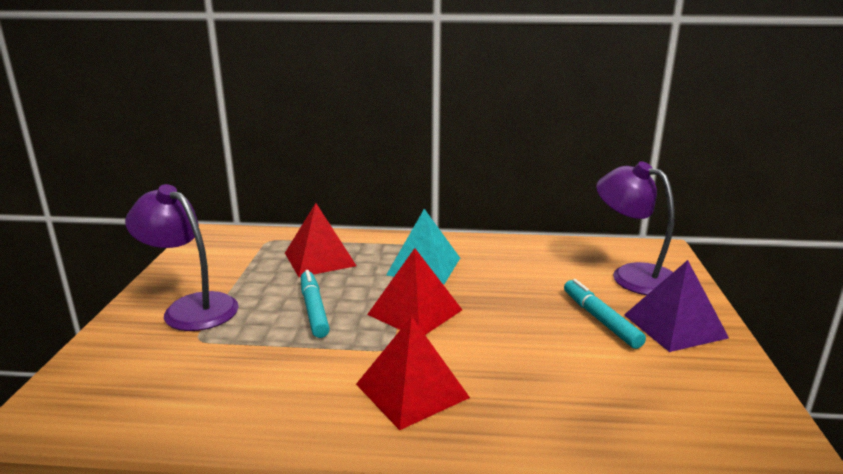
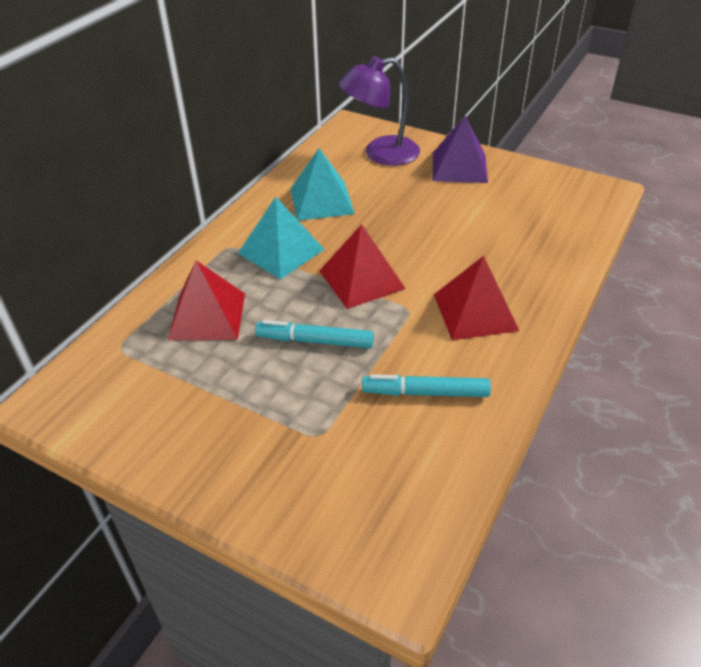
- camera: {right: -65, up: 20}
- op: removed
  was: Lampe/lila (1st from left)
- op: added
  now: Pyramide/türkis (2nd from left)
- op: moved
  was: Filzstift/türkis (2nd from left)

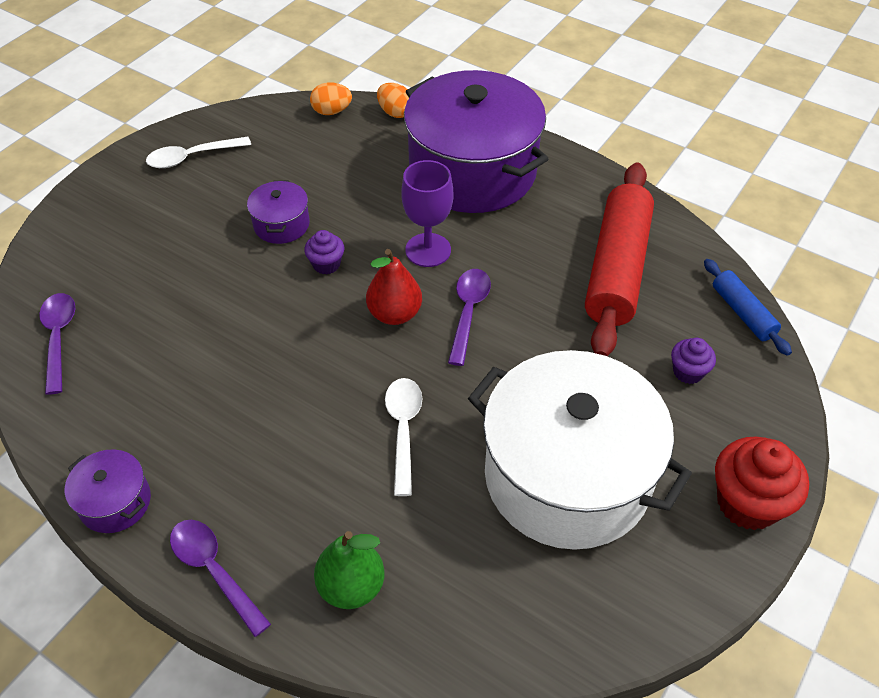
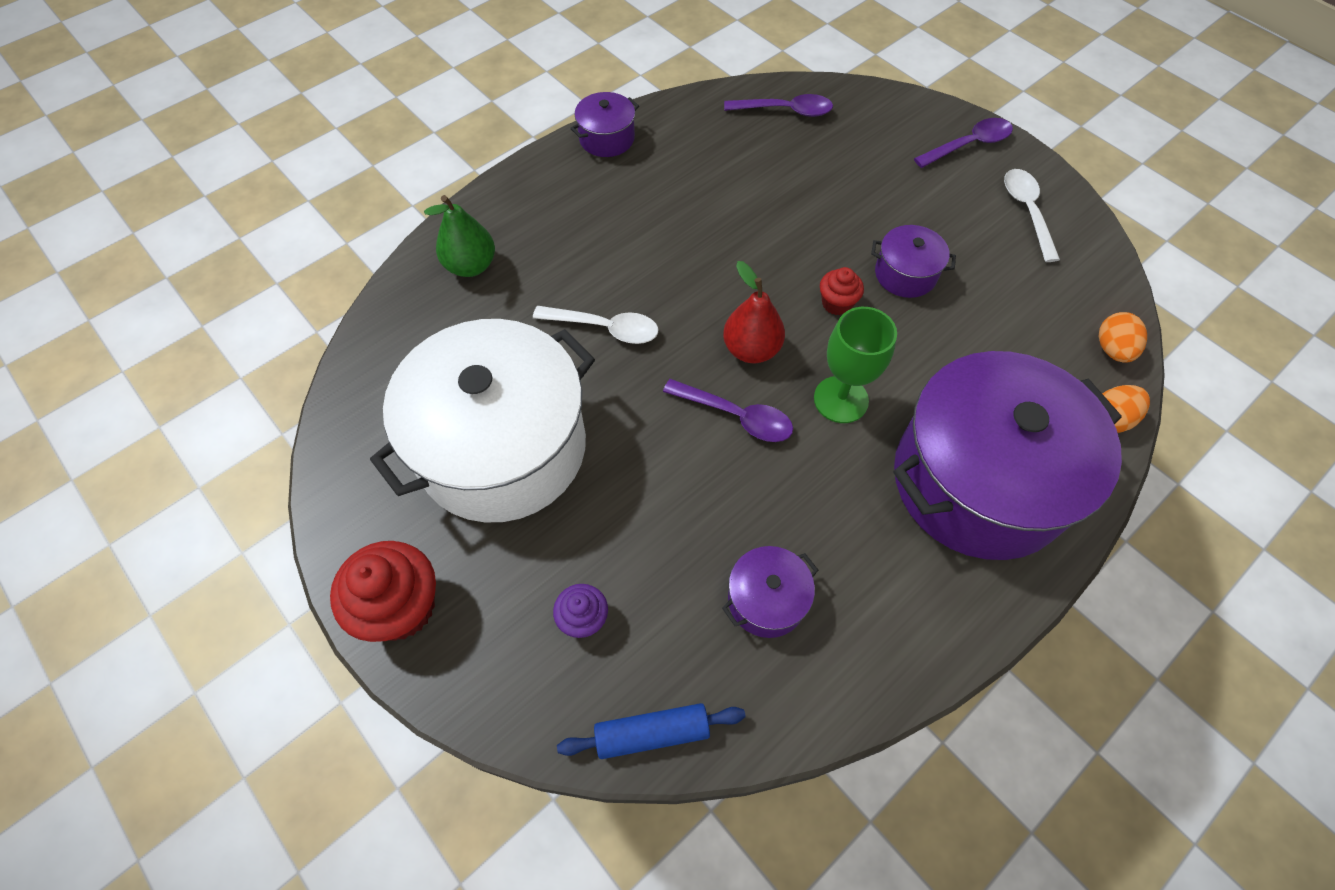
- camera: {right: 105, up: 10}
- op: moved
  was: Löffel/lila (2nd from left in the first image)
  now: Löffel/lila (3rd from left)
- op: replaced
  was: Nudelholz/rot
  now: Kochtopf/lila (2nd from left)
- op: recoloured
  was: Muffin/lila (1st from left)
  now: Muffin/rot (2nd from left)
- op: recoloured
  was: Kelch/lila
  now: Kelch/grün

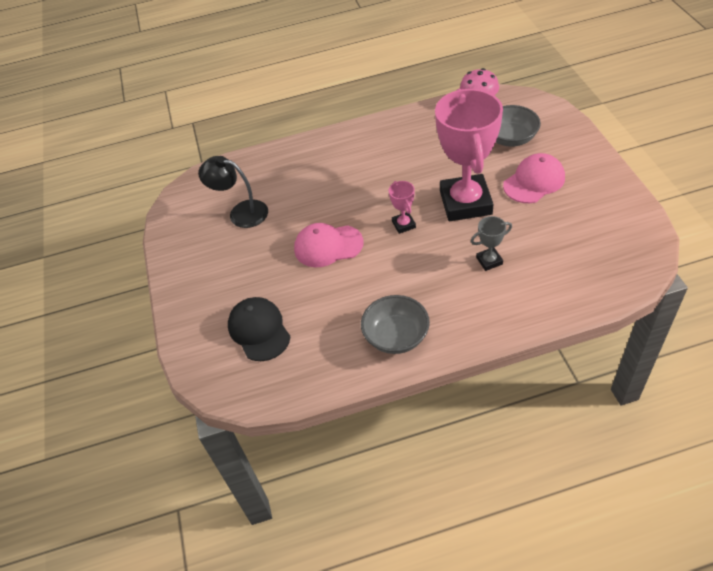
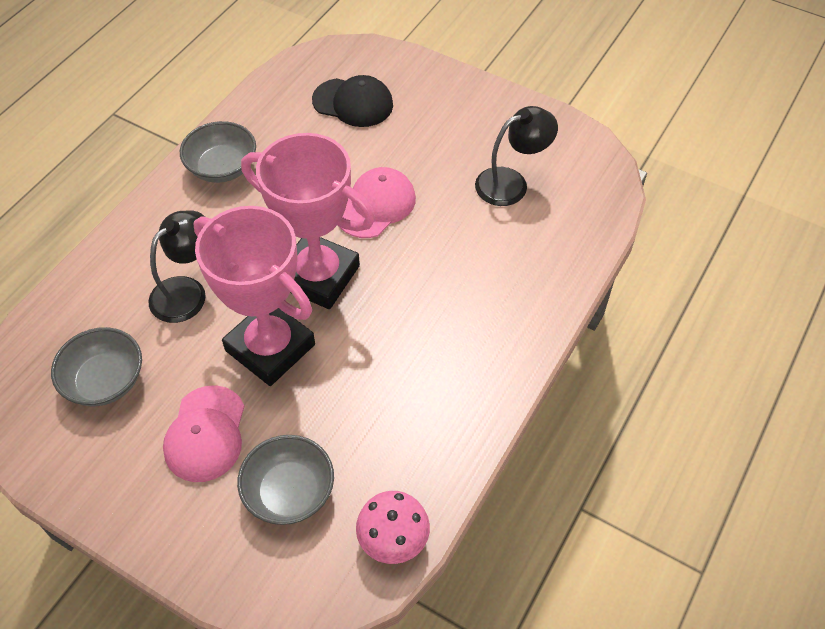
- camera: {right: 130, up: 5}
- op: added
  now: Schüssel/grau (1st from left)
- op: replaced
  was: Pokal/grau
  now: Lampe/schwarz (1st from left)
- op: resized
  was: Pokal/rosa (1st from left in the first image)
  ratio: 2.41

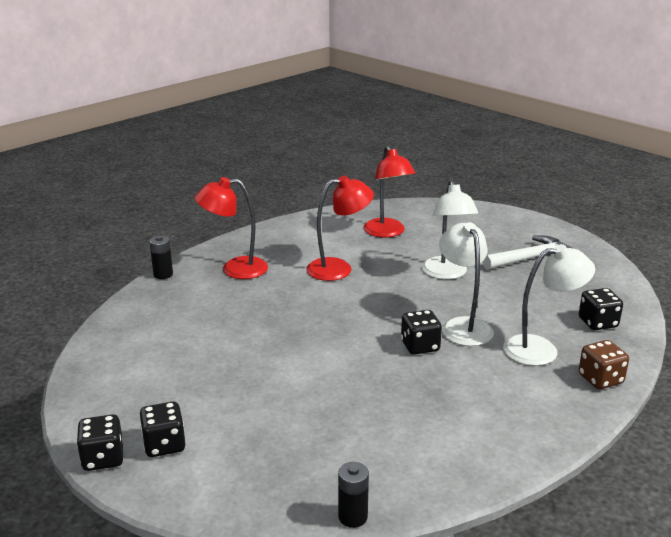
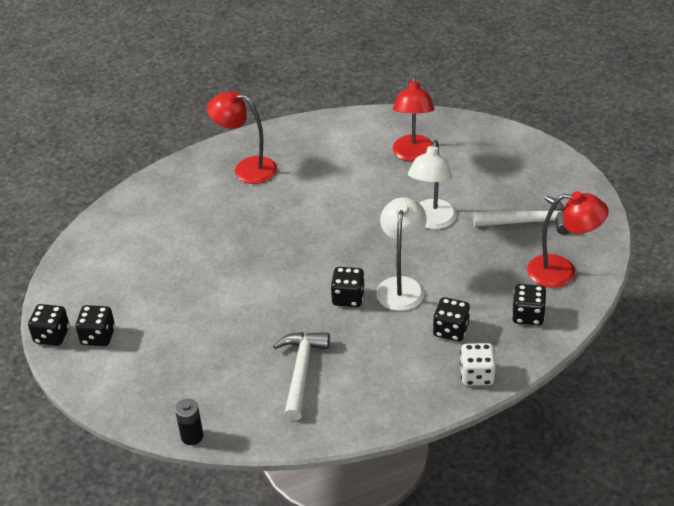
- camera: {right: 25, up: 15}
- op: removed
  was: Batterie/schwarz (1st from left)
- op: added
  now: Hammer/weiß (1st from left)
- op: moved
  was: Lampe/rot (2nd from left in the first image)
  now: Lampe/rot (3rd from left)
- op: replaced
  was: Lampe/weiß (3rd from left)
  now: Spielwürfel/schwarz (4th from left)
- op: recoloured
  was: Spielwürfel/braun
  now: Spielwürfel/weiß

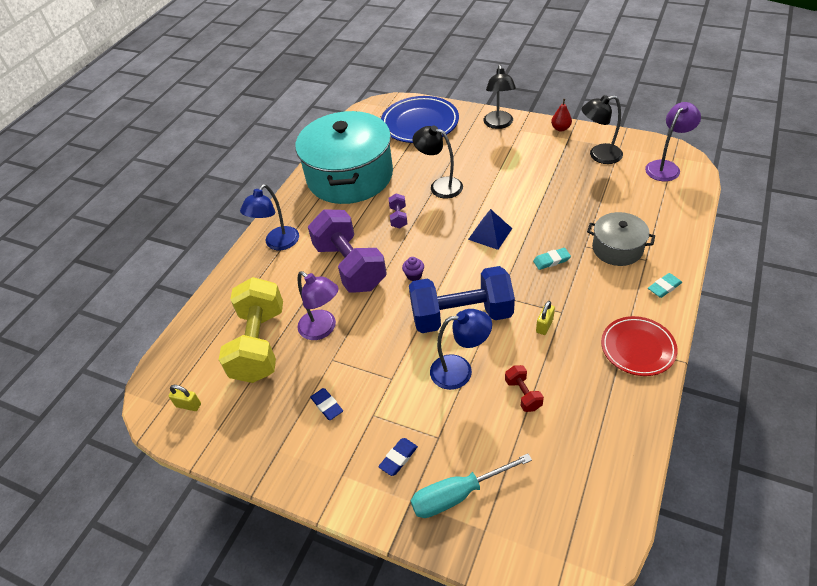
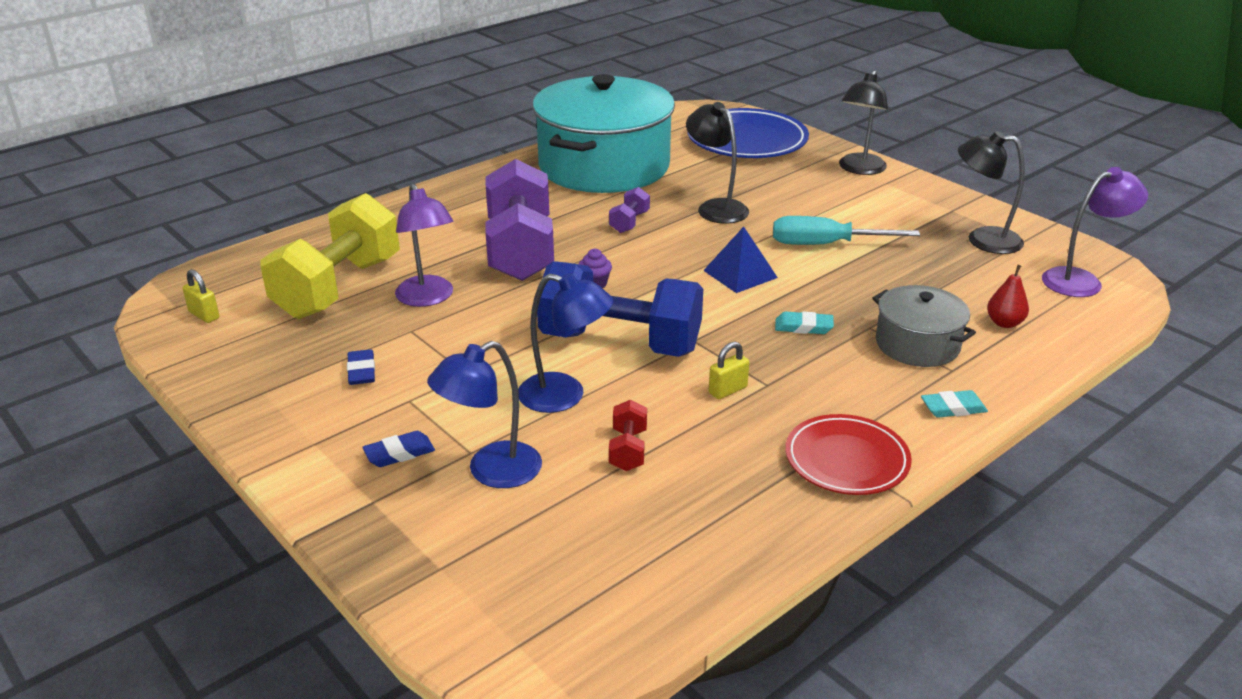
- camera: {right: 20, up: -15}
- op: moved
  was: Lampe/blau (1st from left)
- op: moved
  was: Schraubenzieher/türkis
- op: moved
  was: Birne/rot

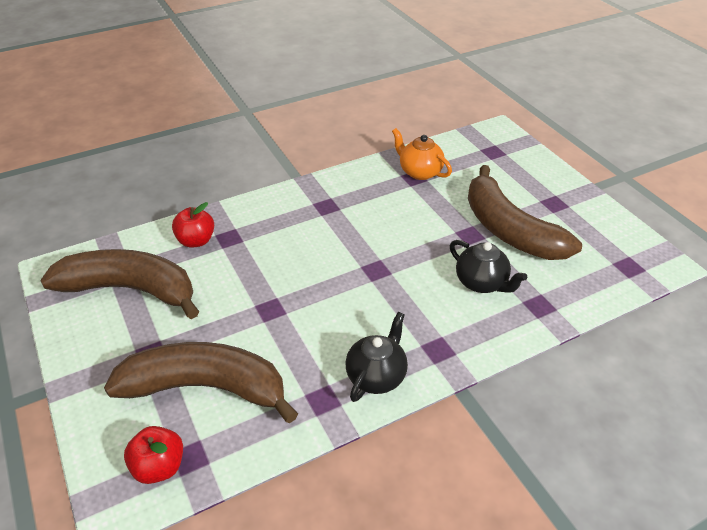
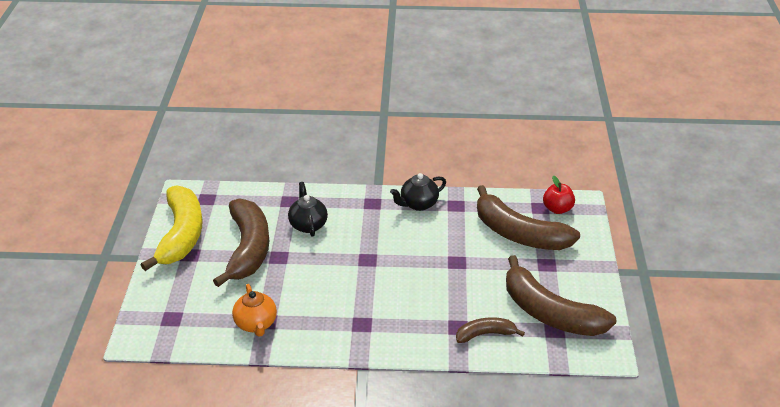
- camera: {right: -150, up: -5}
- op: added
  now: Banane/gelb
- op: replaced
  was: Apfel/rot (2nd from left)
  now: Banane/braun (2nd from left)

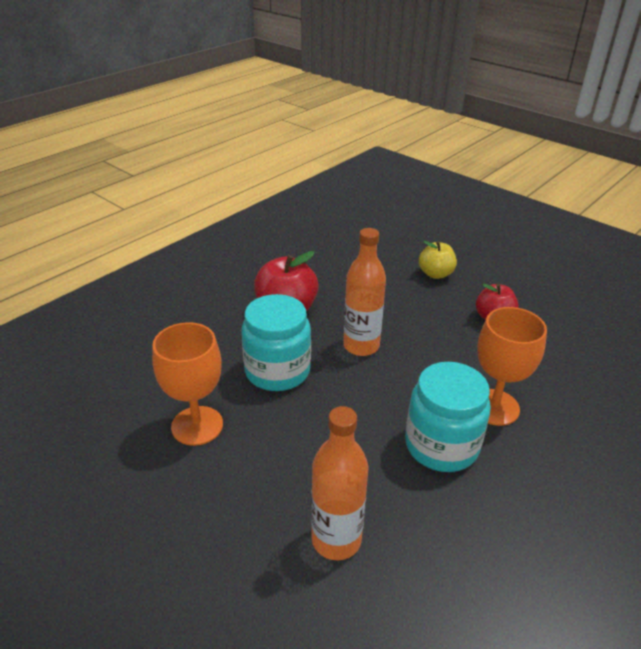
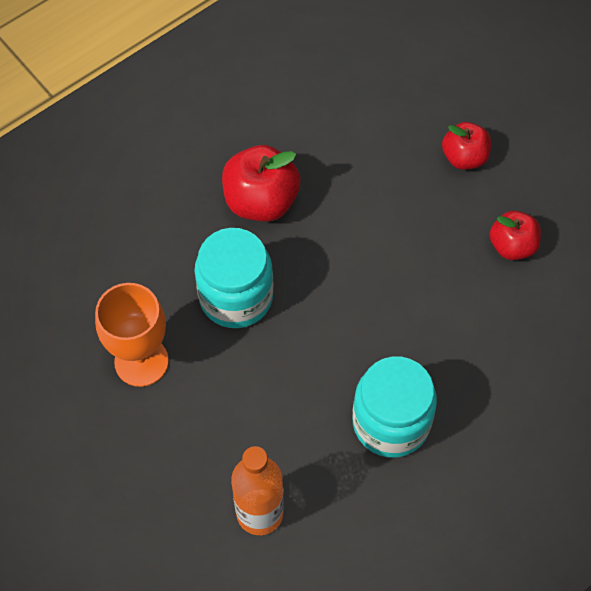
- camera: {right: 10, up: 25}
- op: removed
  was: Flasche/orange (2nd from left)
- op: removed
  was: Kelch/orange (2nd from left)
- op: recoloured
  was: Apfel/gelb
  now: Apfel/rot (2nd from left)

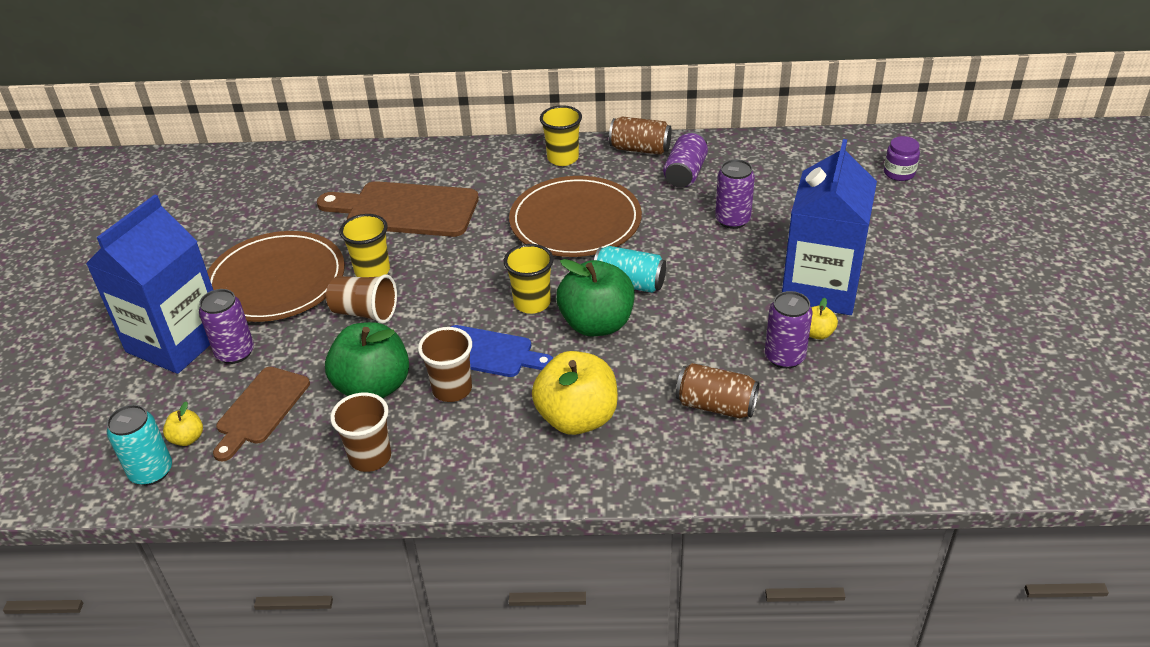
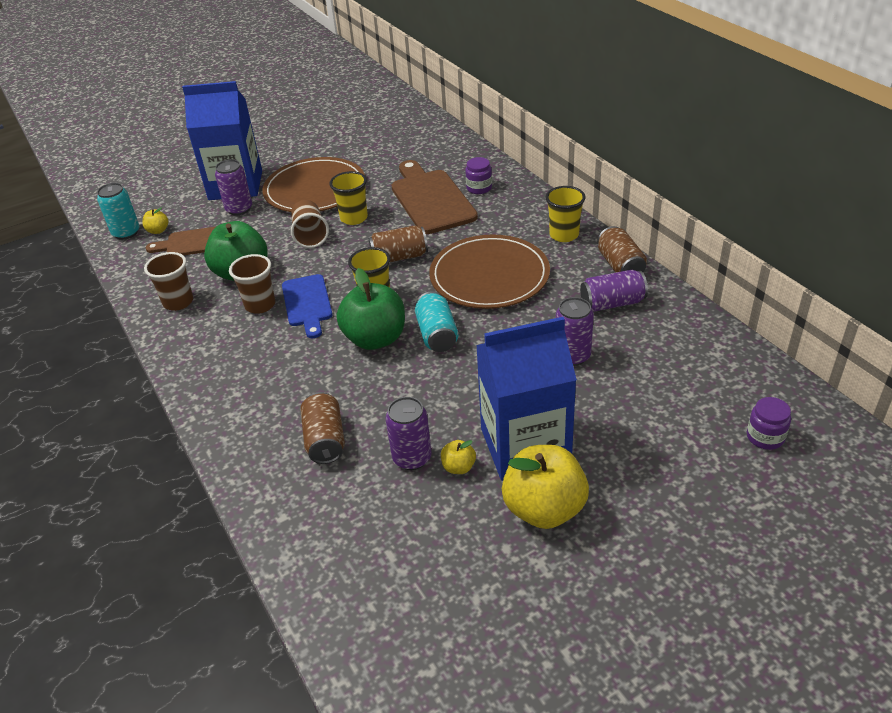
- camera: {right: 60, up: 0}
- op: added
  now: Dose/braun (2nd from left)
- op: added
  now: Einmachglas/lila (1st from left)
- op: moved
  was: Apfel/gelb (2nd from left in the first image)
  now: Apfel/gelb (3rd from left)

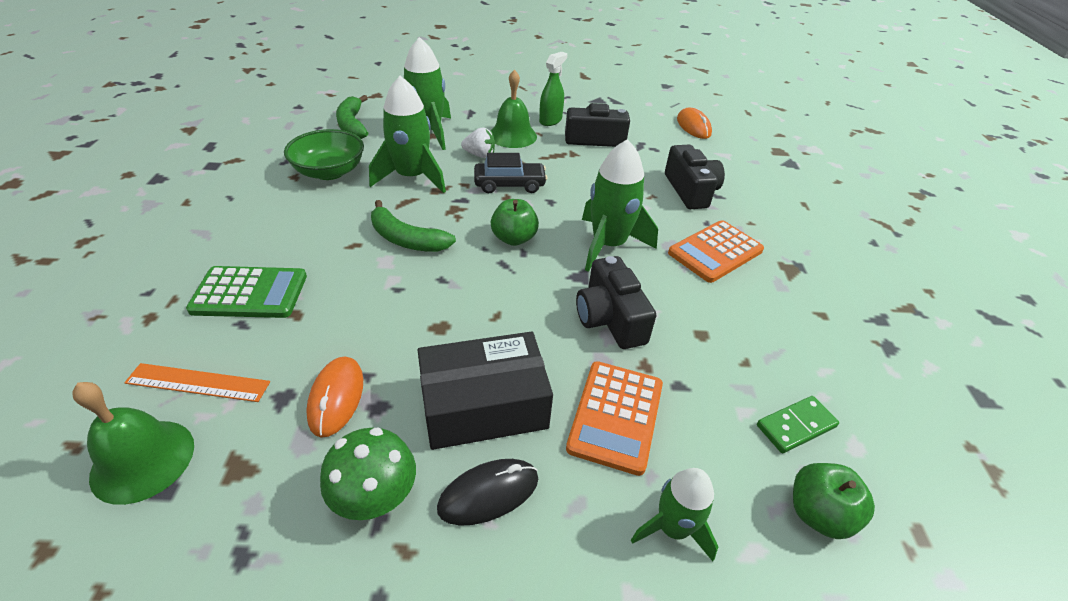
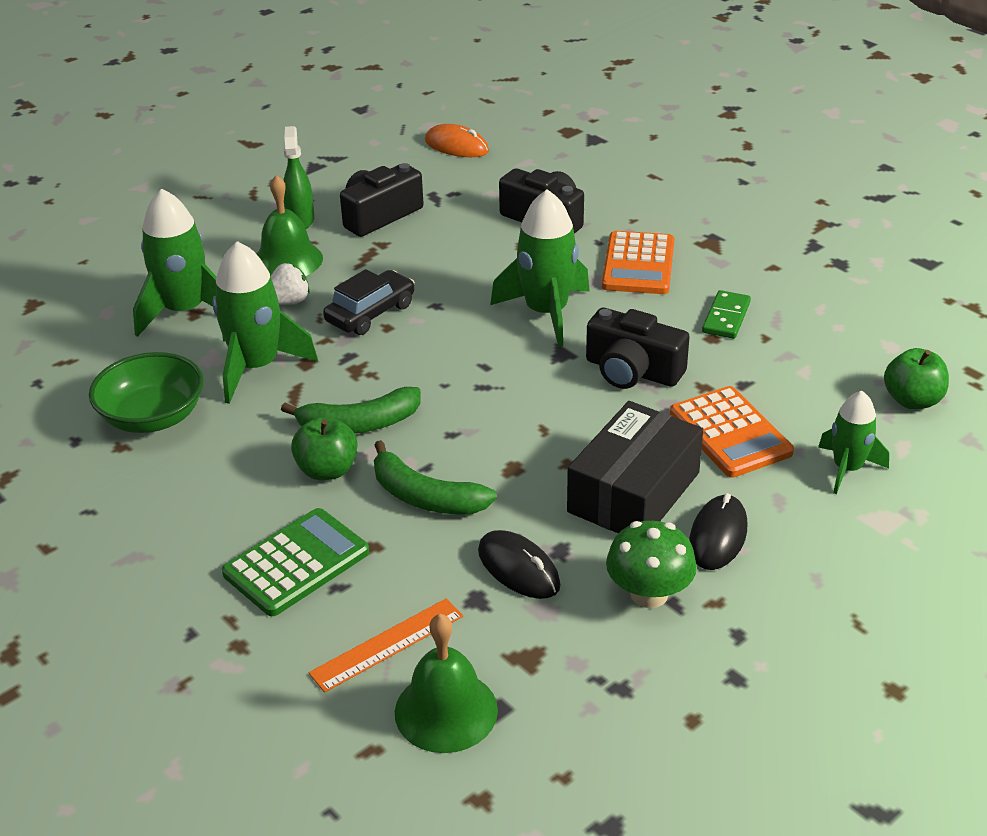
- camera: {right: -40, up: -5}
- op: moved
  was: Banane/grün (1st from left in the first image)
  now: Banane/grün (2nd from left)
- op: moved
  was: Apfel/grün (1st from left)
- op: moved
  was: Dominostein/grün
- op: recoloured
  was: Computermaus/orange (1st from left)
  now: Computermaus/schwarz (1st from left)

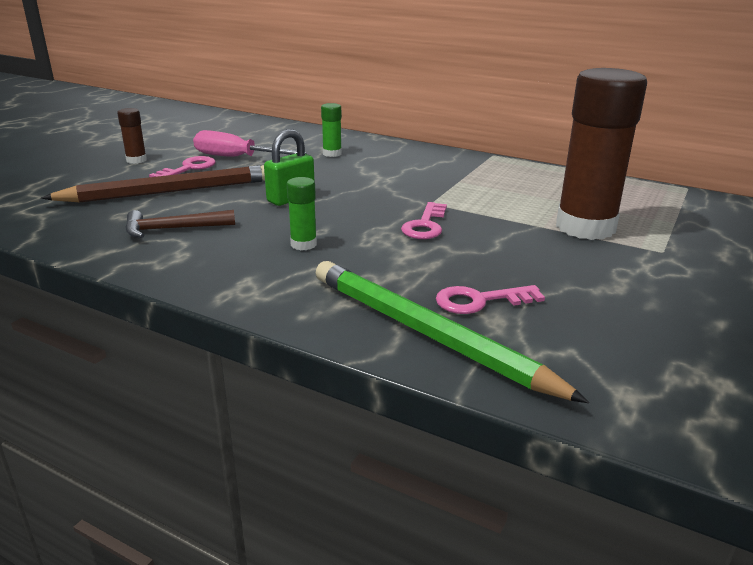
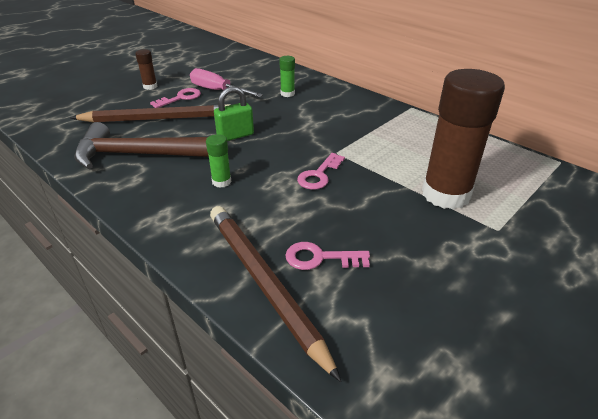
- camera: {right: 15, up: 10}
- op: recoloured
  was: Bleistift/grün
  now: Bleistift/braun (2nd from left)
- op: resized
  was: Hammer/braun
  ratio: 1.93

